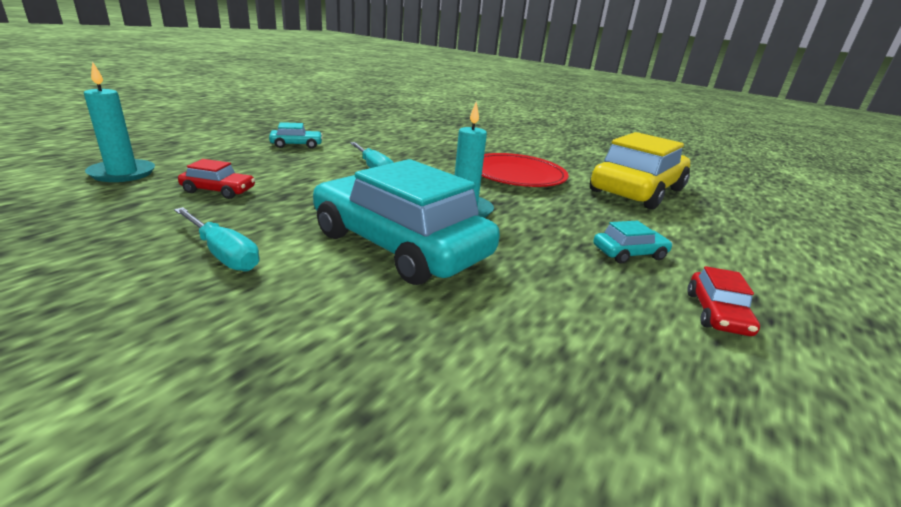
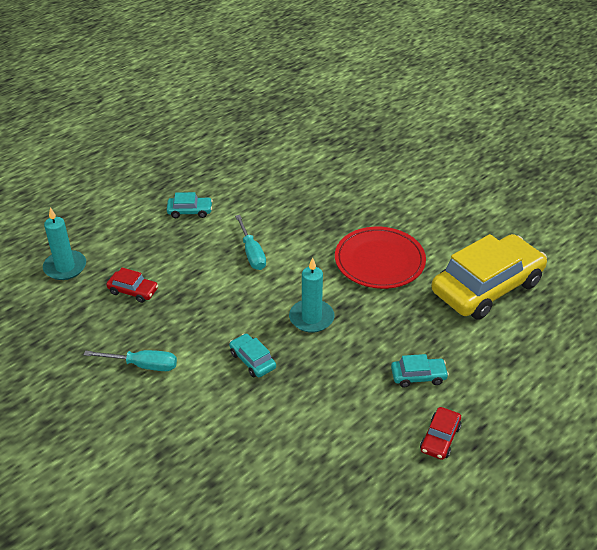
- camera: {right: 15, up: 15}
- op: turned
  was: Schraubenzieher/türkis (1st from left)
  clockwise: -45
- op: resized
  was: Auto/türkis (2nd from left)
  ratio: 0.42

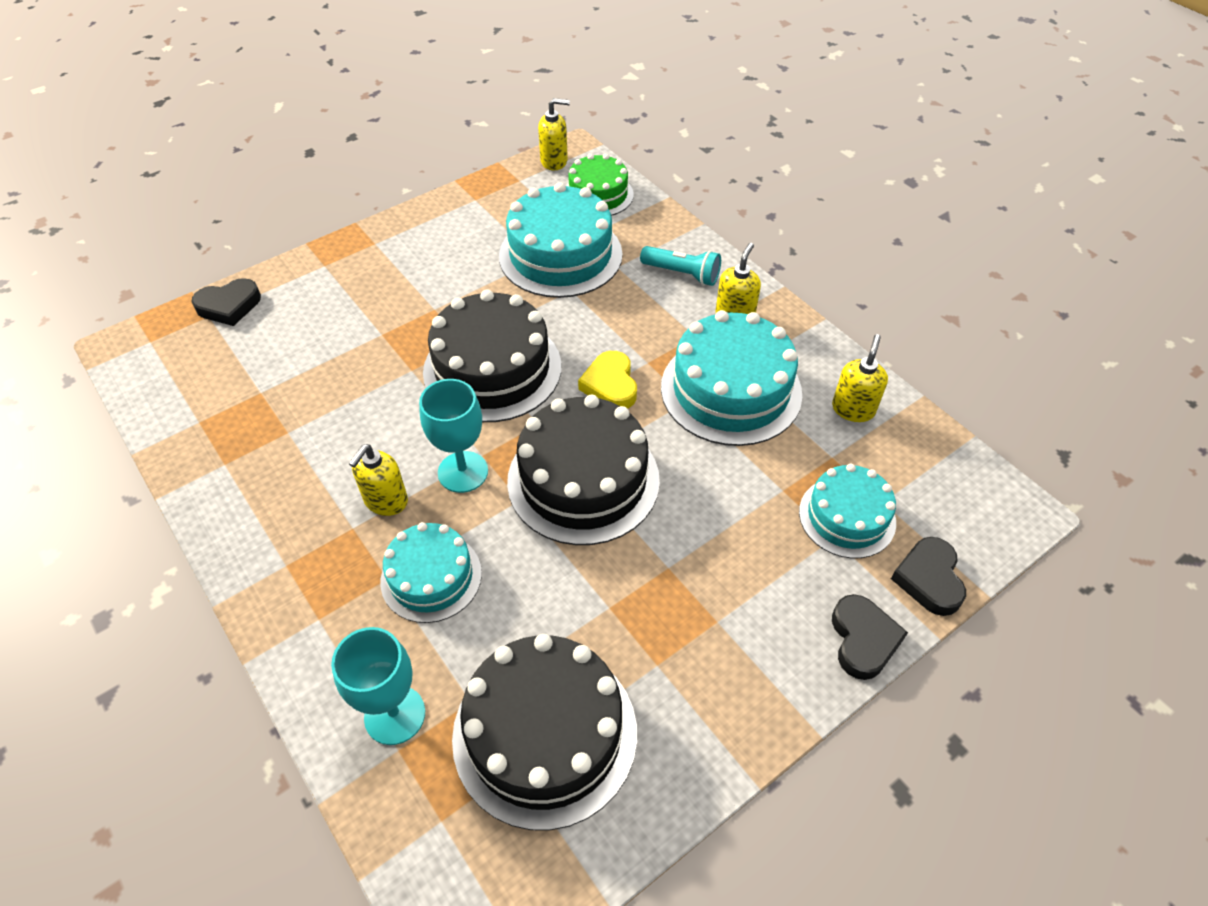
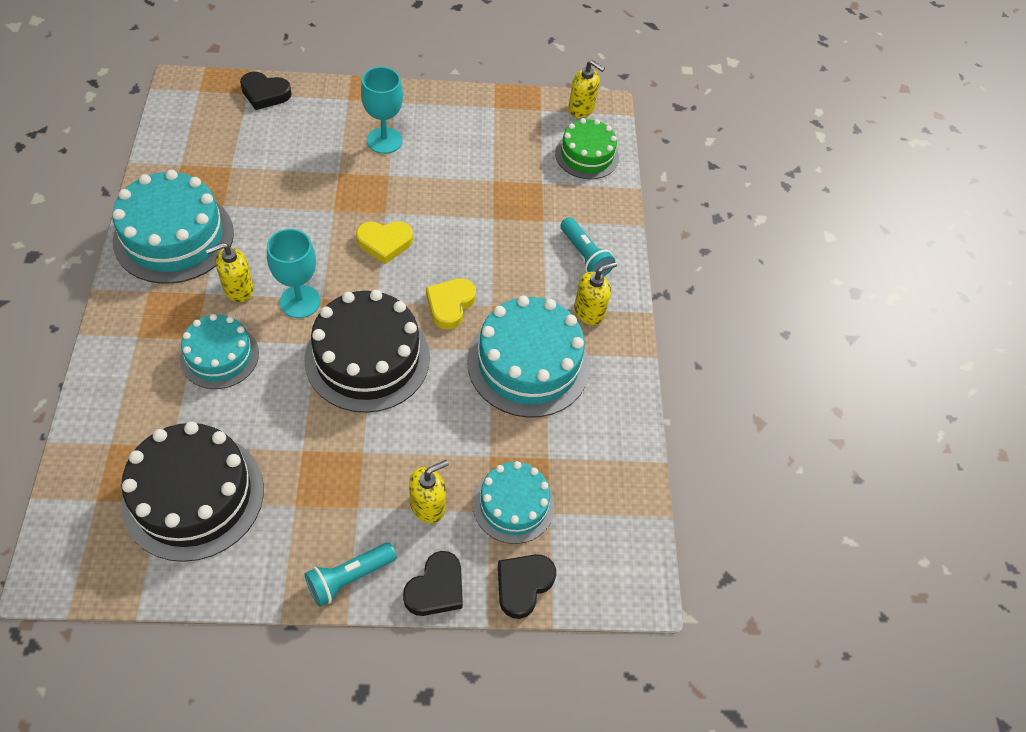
- camera: {right: 30, up: 5}
- op: added
  now: Taschenlampe/türkis (1st from left)
- op: moved
  was: Kelch/türkis (1st from left in the first image)
  now: Kelch/türkis (2nd from left)
- op: moved
  was: Kuchen/türkis (2nd from left in the first image)
  now: Kuchen/türkis (1st from left)
- op: moved
  was: Seifenspender/gelb (4th from left in the first image)
  now: Seifenspender/gelb (2nd from left)
- op: replaced
  was: Kuchen/schwarz (1st from left)
  now: Herz/gelb (1st from left)

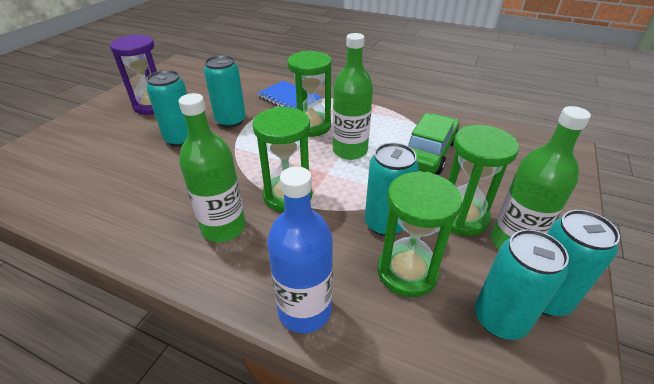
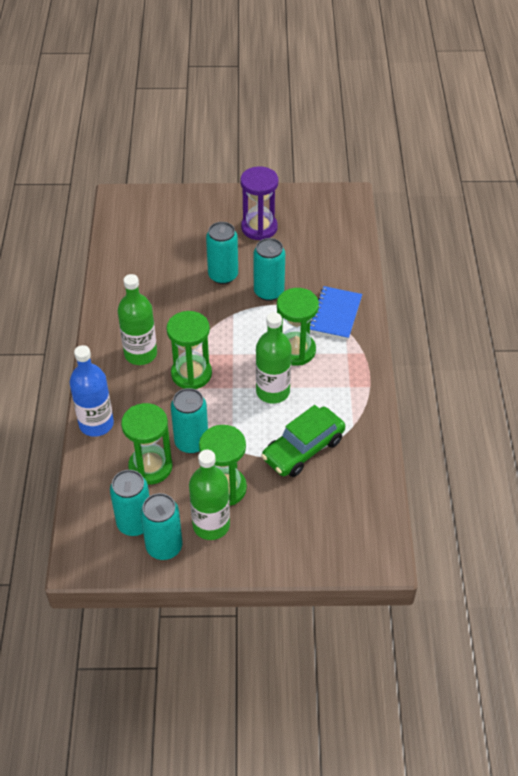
- camera: {right: 65, up: 10}
- op: turned
  was: Auto/grün
  clockwise: 135

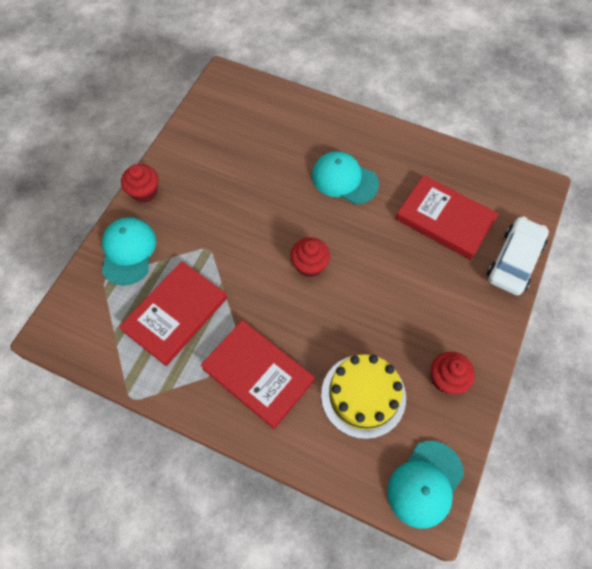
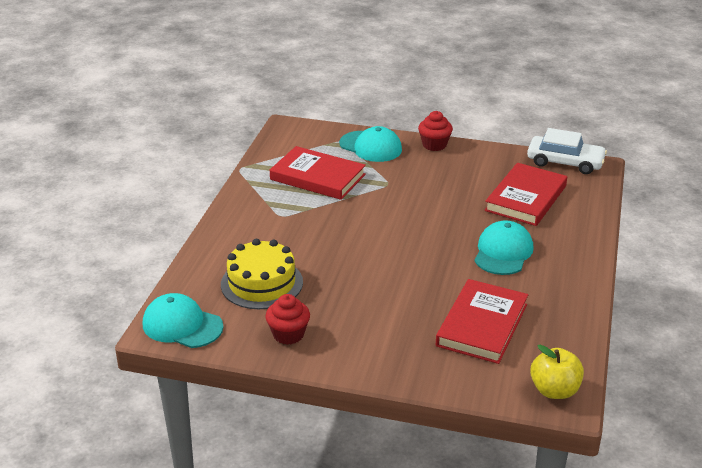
- camera: {right: 80, up: -30}
- op: removed
  was: Muffin/rot (2nd from left)
- op: added
  now: Apfel/gelb
- op: moved
  was: Buch/rot (2nd from left in the first image)
  now: Buch/rot (3rd from left)
- op: moved
  was: Auto/weiß
- op: turned
  was: Kappe/türkis (1st from left in the first image)
  clockwise: 45

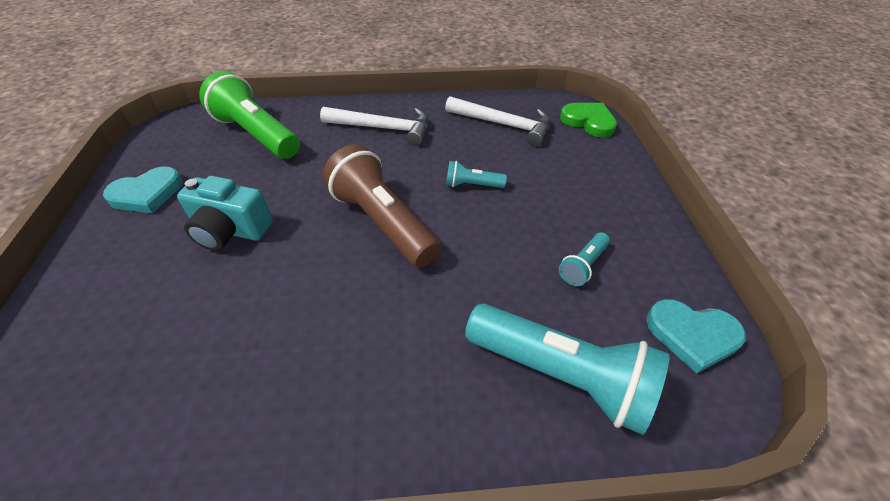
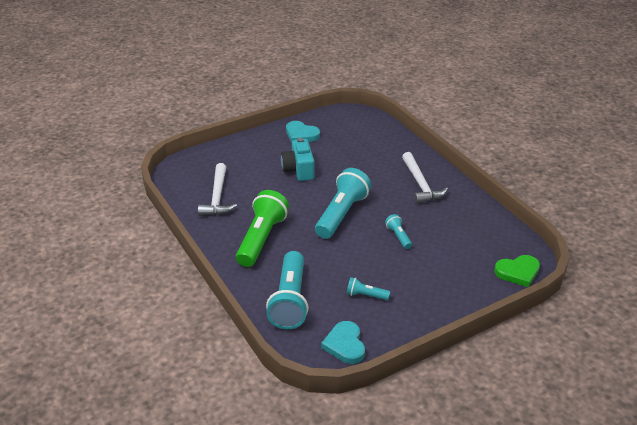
- camera: {right: 65, up: -10}
- op: moved
  was: Taschenlampe/grün
- op: moved
  was: Hammer/weiß (2nd from left in the first image)
  now: Hammer/weiß (1st from left)
- op: recoloured
  was: Taschenlampe/braun
  now: Taschenlampe/türkis (2nd from left)
- op: turned
  was: Herz/grün
  clockwise: 60

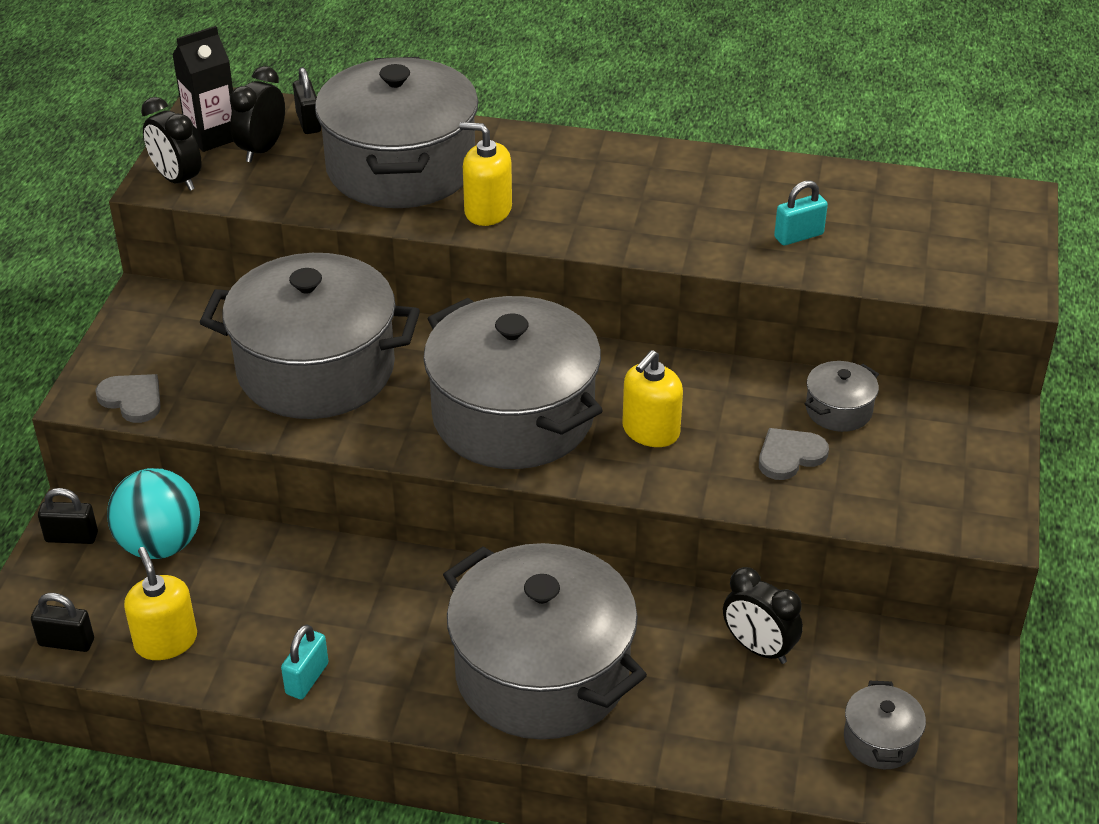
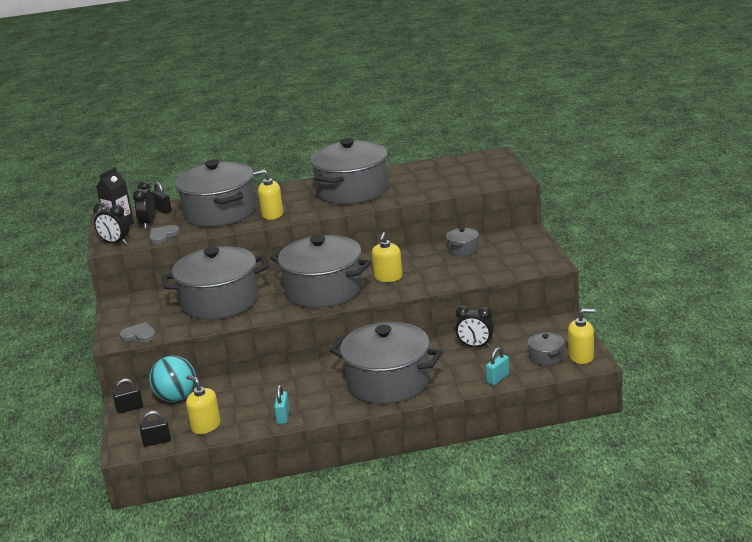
- camera: {right: -20, up: -15}
- op: added
  now: Kochtopf/grau (4th from left)
- op: added
  now: Seifenspender/gelb (4th from left)
- op: moved
  was: Herz/grau (2nd from left)
- op: moved
  was: Vorhängeschloss/türkis (2nd from left)

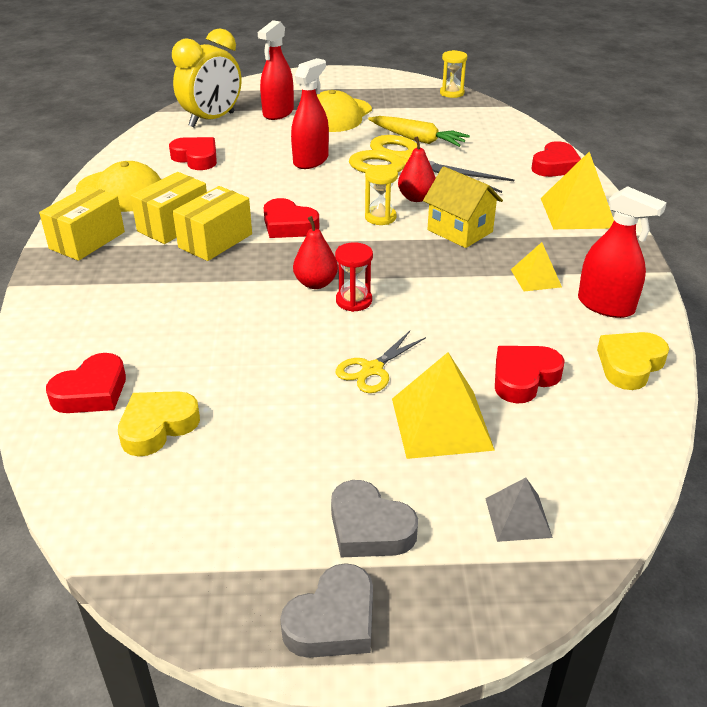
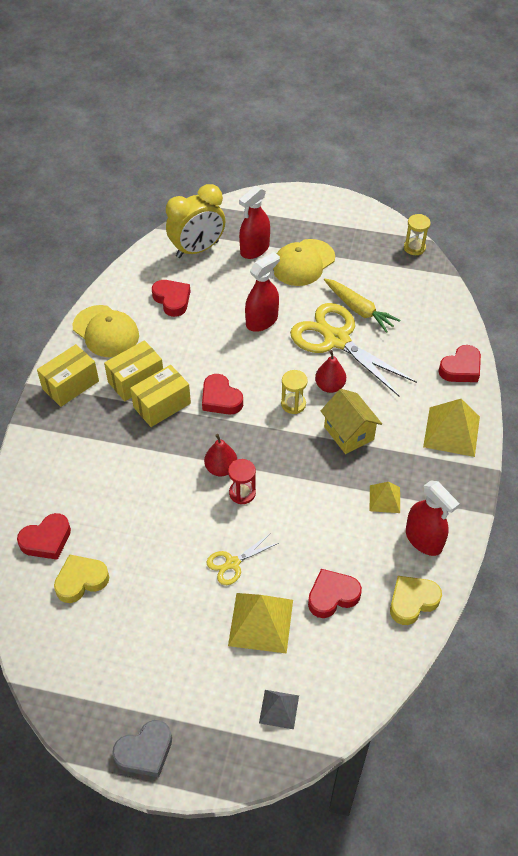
- camera: {right: 15, up: 15}
- op: removed
  was: Herz/grau (2nd from left)

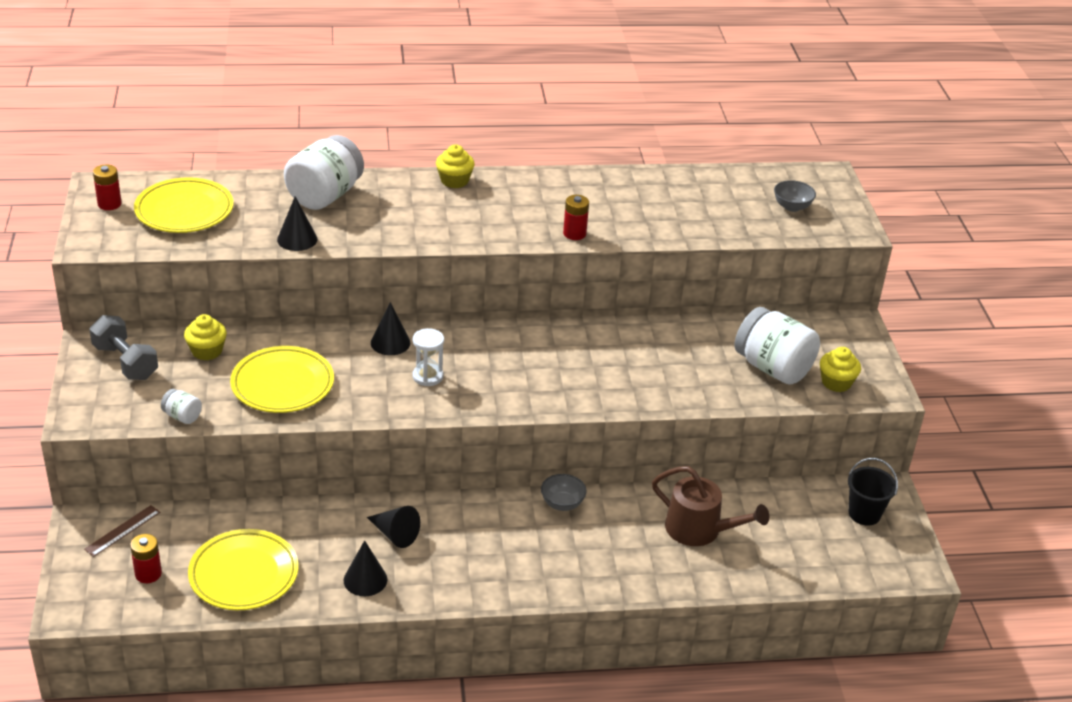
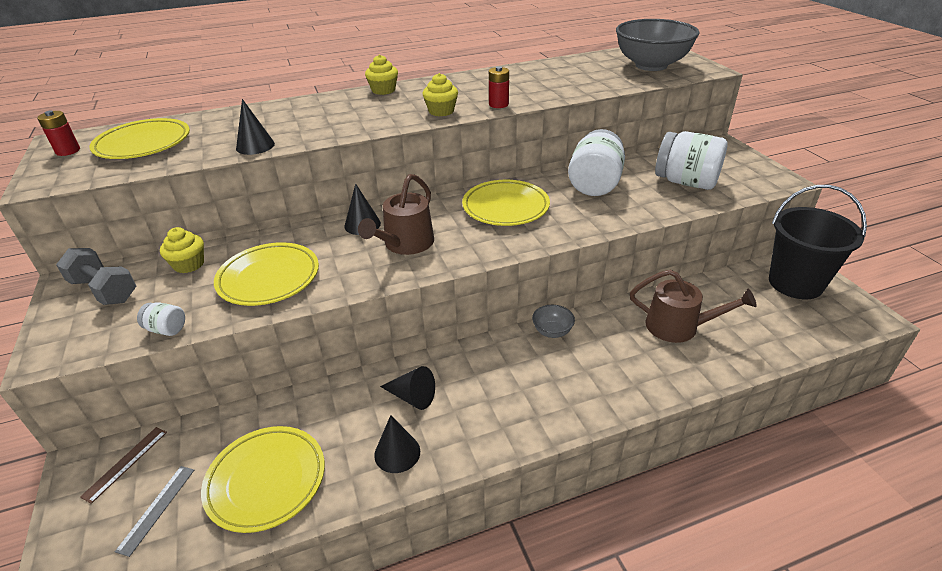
- camera: {right: -10, up: 0}
- op: added
  now: Teller/gelb (4th from left)
- op: moved
  was: Einmachglas/weiß (2nd from left)
- op: moved
  was: Muffin/gelb (3rd from left)
- op: replaced
  was: Batterie/rot (2nd from left)
  now: Lineal/grau
- op: replaced
  was: Sanduhr/weiß
  now: Gießkanne/braun (1st from left)
- op: resized
  was: Schüssel/grau (2nd from left)
  ratio: 2.37
- op: resized
  was: Eimer/schwarz
  ratio: 1.83

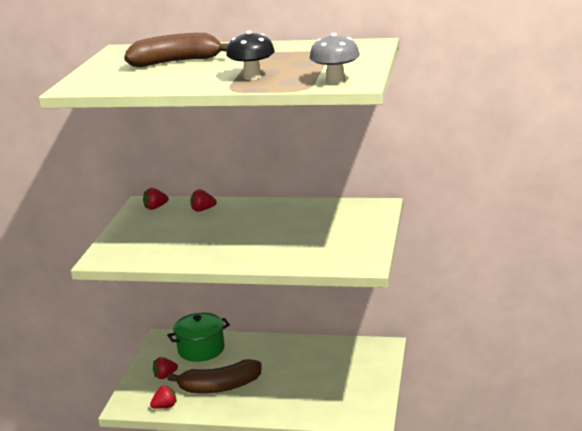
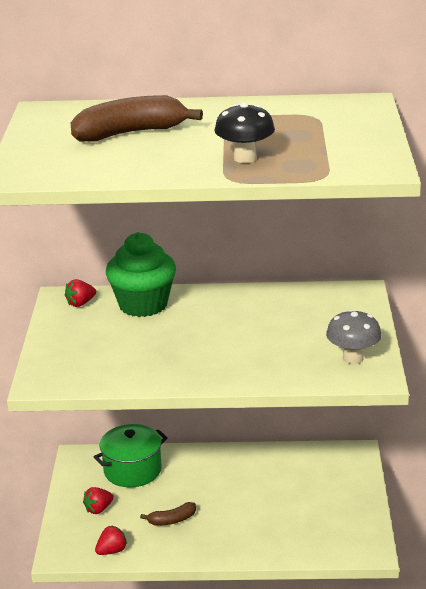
- camera: {right: -10, up: 5}
- op: moved
  was: Pilz/grau
- op: replaced
  was: Erdbeere/rot (4th from left)
  now: Muffin/grün
- op: resized
  was: Banane/braun (2nd from left)
  ratio: 0.49

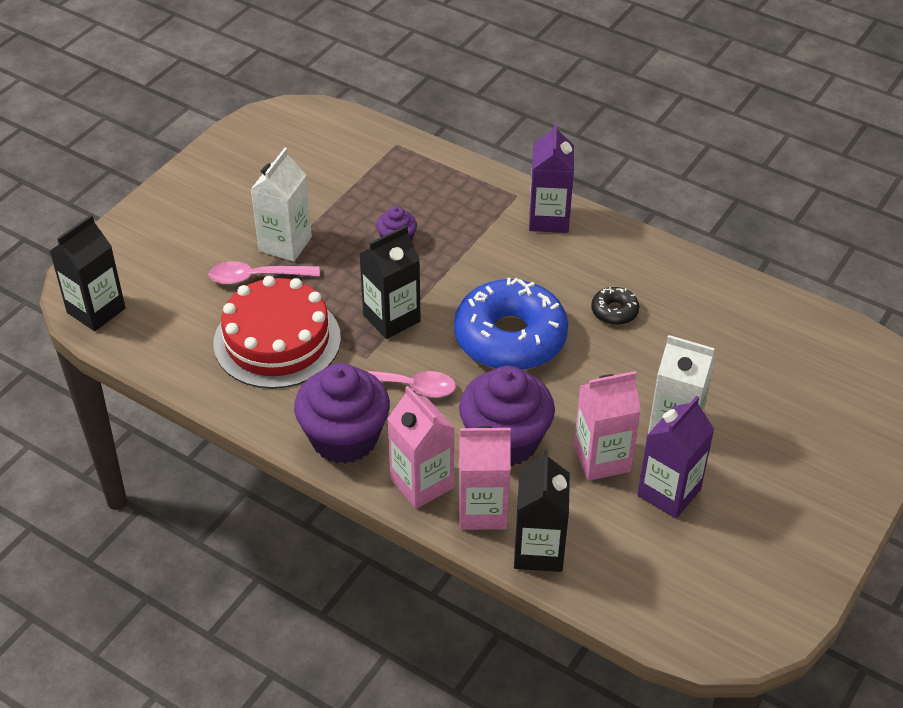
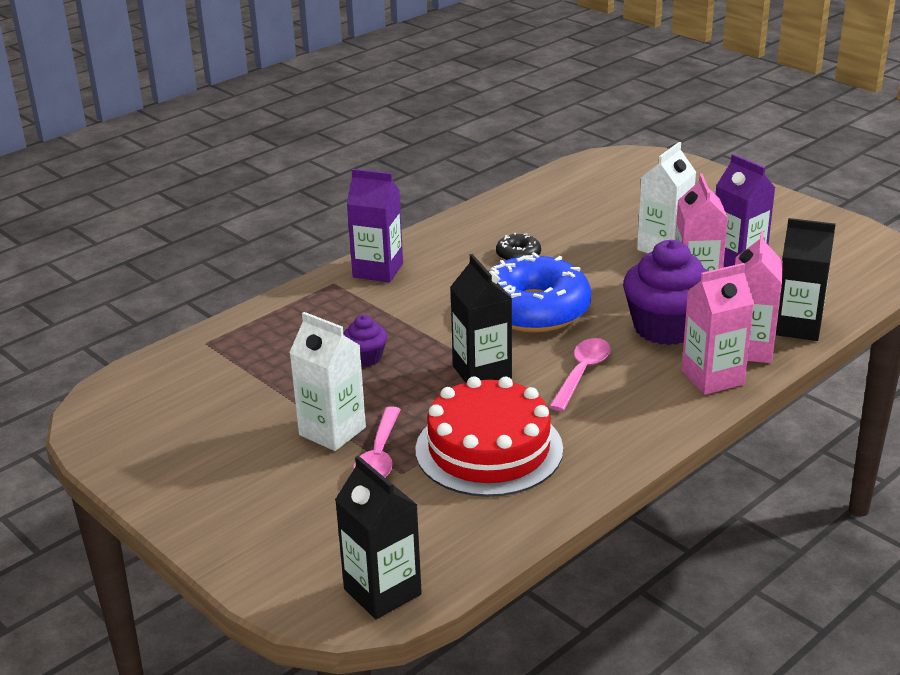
- camera: {right: -75, up: -15}
- op: removed
  was: Muffin/lila (1st from left)

